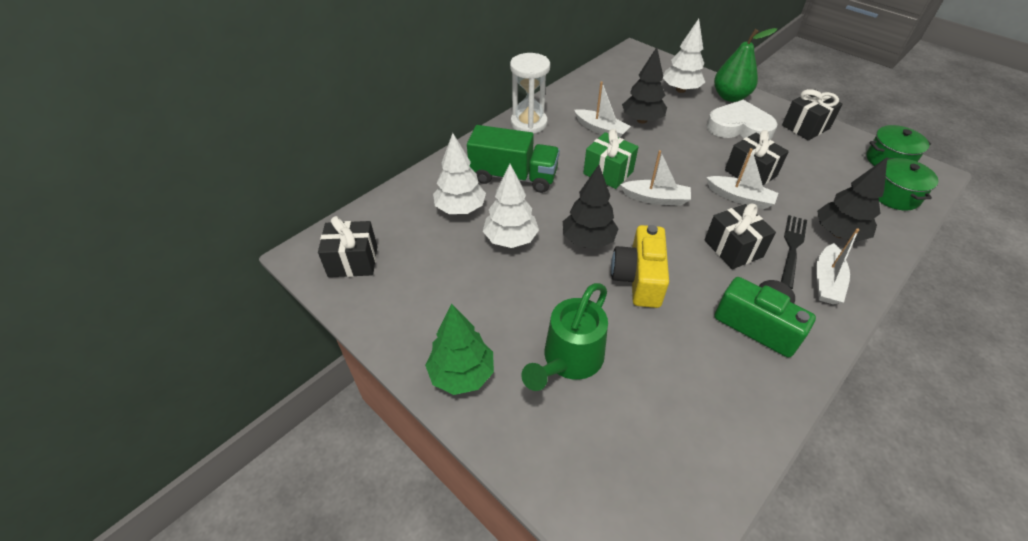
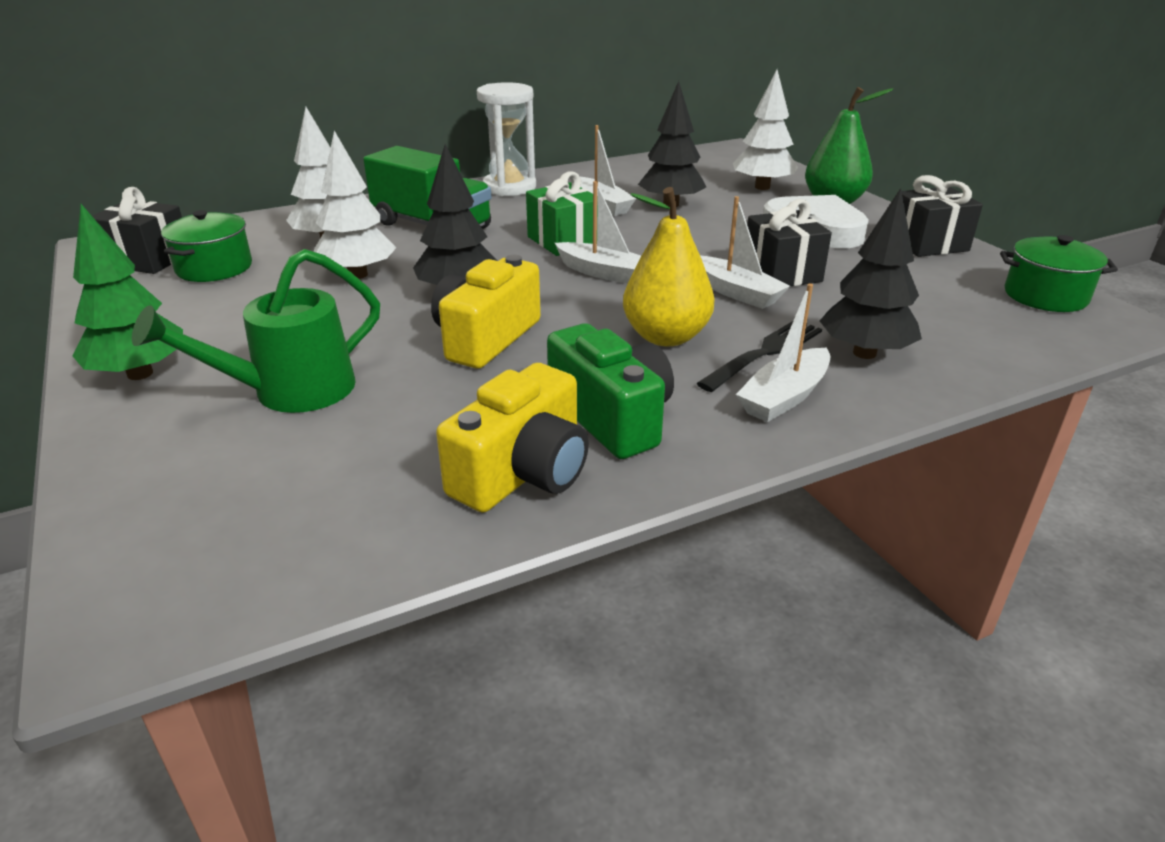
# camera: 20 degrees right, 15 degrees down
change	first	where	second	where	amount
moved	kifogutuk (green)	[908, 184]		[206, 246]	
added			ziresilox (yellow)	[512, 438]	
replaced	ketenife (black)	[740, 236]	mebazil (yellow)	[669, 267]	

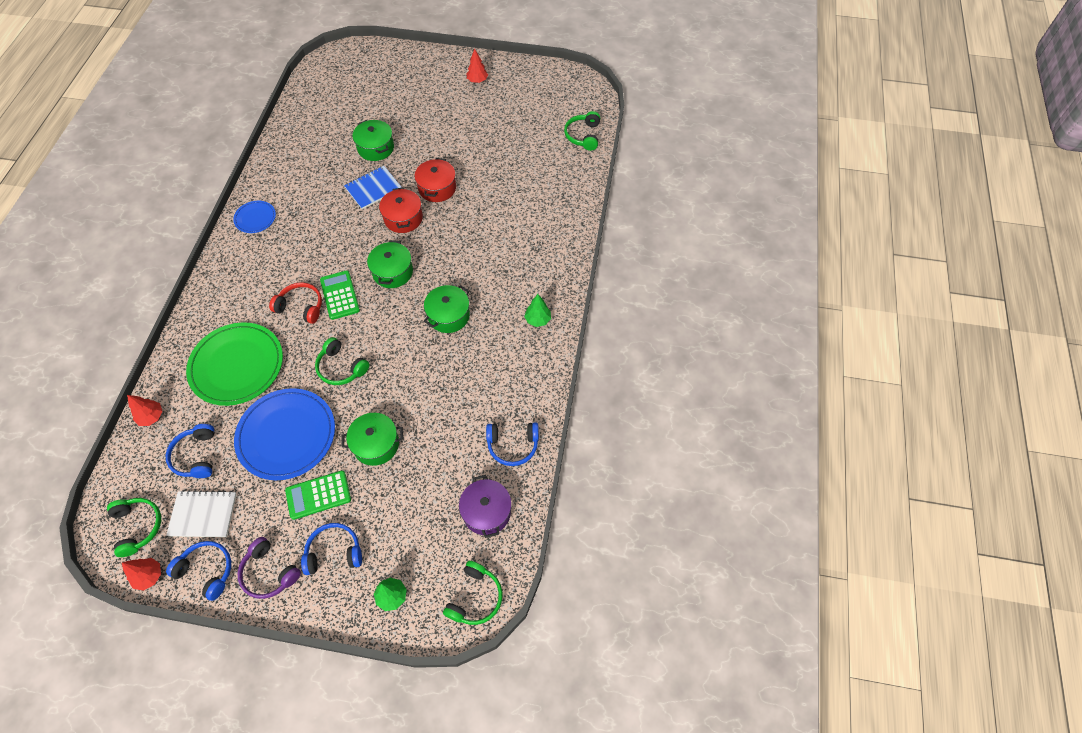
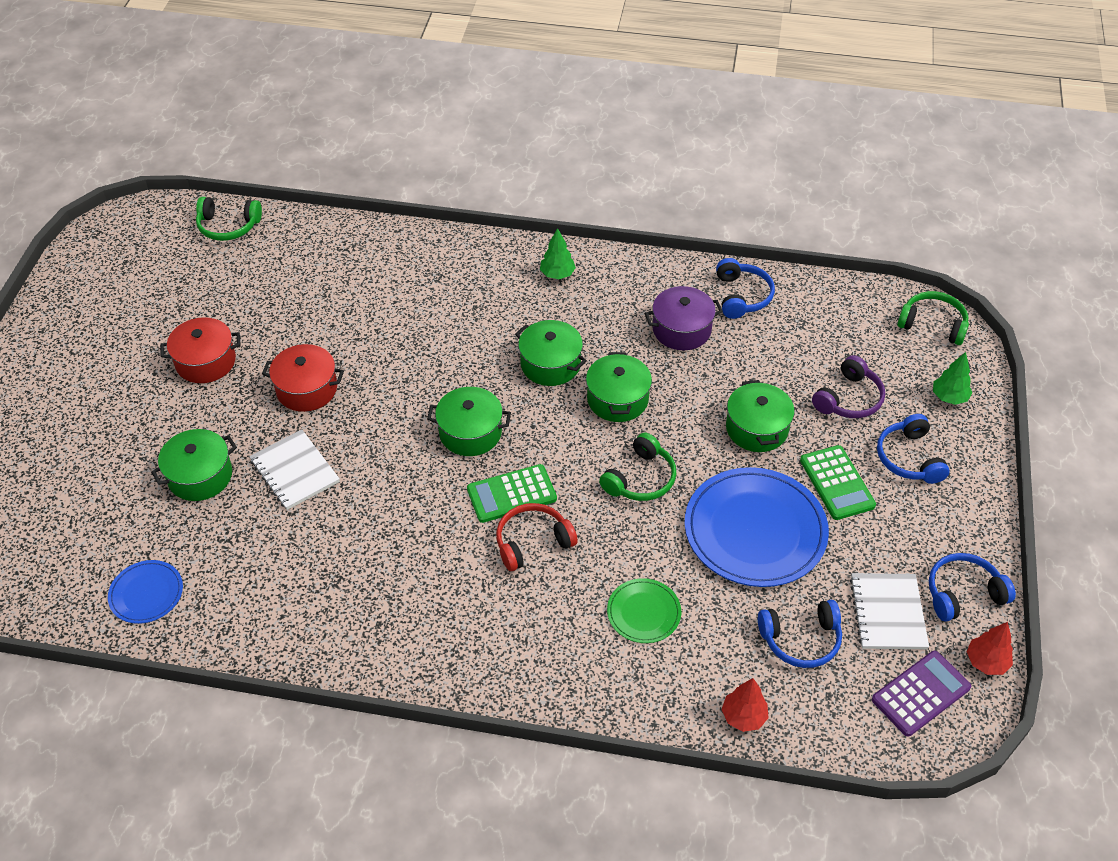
# camera: 90 degrees left, 10 degrees down
change	first	where	second	where	amount
moved	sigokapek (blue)	[254, 217]		[145, 592]	
moved	kifogutuk (red)	[401, 210]		[200, 350]	
recoloured	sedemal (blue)	[373, 187]	sedemal (white)	[294, 469]	
turned	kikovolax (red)	[295, 303]		[537, 537]	45 degrees clockwise
added			kifogutuk (green)	[619, 387]	
resized	sigokapek (green)	[234, 364]		[644, 610]	x0.50
moved	kifogutuk (purple)	[485, 506]		[683, 318]	
moved	kikovolax (purple)	[269, 568]		[848, 386]	
replaced	kikovolax (green)	[134, 527]	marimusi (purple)	[921, 694]	
turned	kikovolax (blue)	[198, 571]		[972, 587]	45 degrees clockwise
removed	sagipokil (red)	[477, 66]			

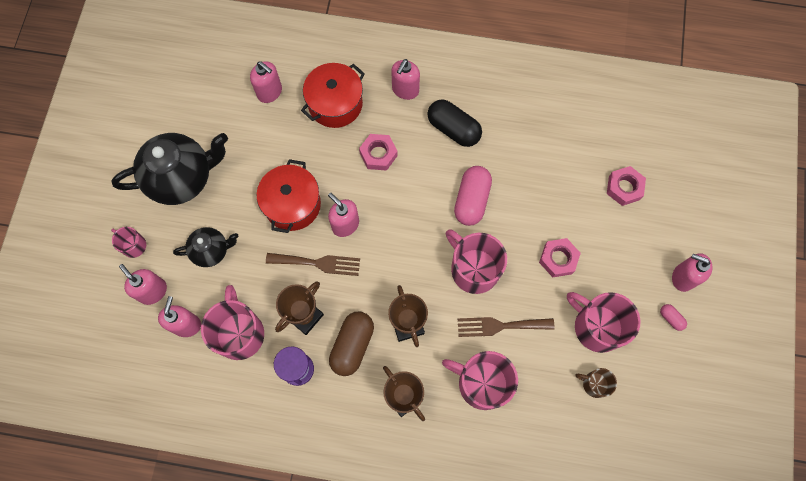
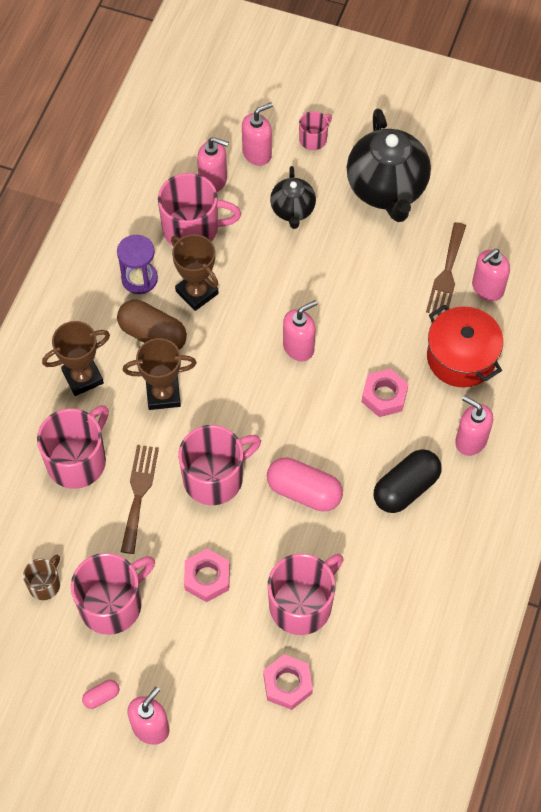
# camera: 100 degrees right, 10 degrees down
change	first	where	second	where	amount
added			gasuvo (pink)	[306, 594]	
moved	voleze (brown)	[313, 264]		[446, 268]	
removed	kifogutuk (red)	[289, 196]			

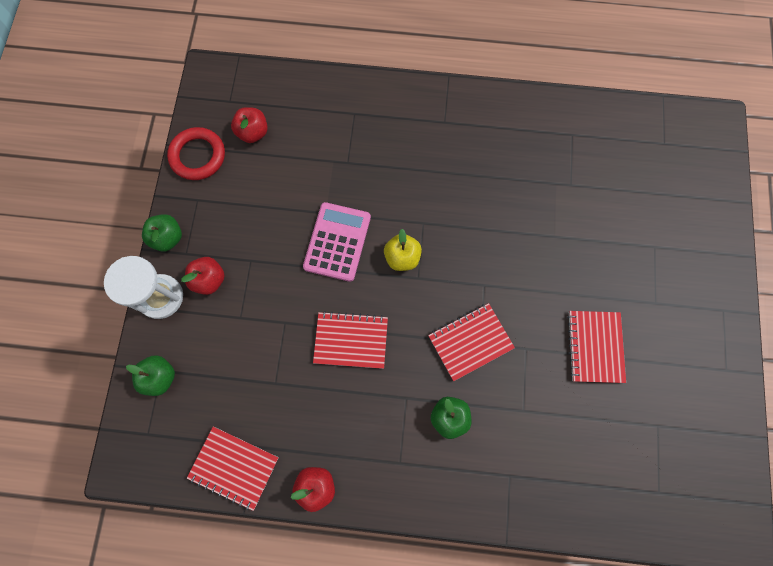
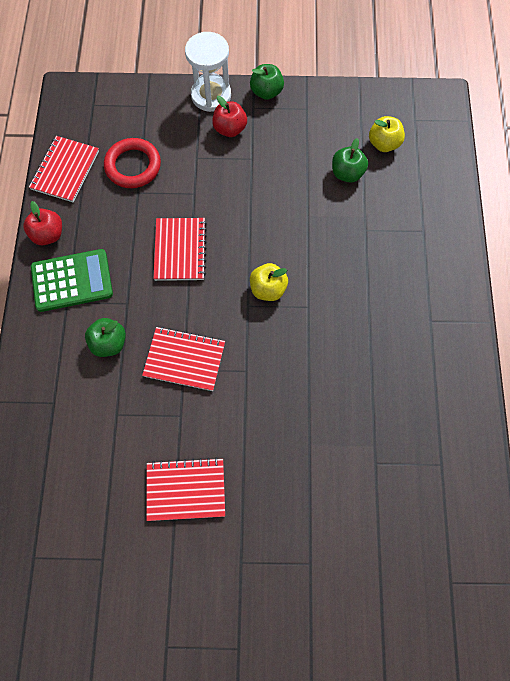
# camera: 85 degrees right, 5 degrees down
change	first	where	second	where	amount
added			marimusi (green)	[72, 280]	
moved	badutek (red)	[196, 153]		[132, 163]	
turned	sedemal (red)	[471, 342]		[183, 359]	45 degrees counterclockwise
moved	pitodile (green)	[150, 375]		[350, 160]	
recoloured	pitodile (red)	[249, 125]	pitodile (yellow)	[387, 134]	
removed	marimusi (pink)	[337, 242]			

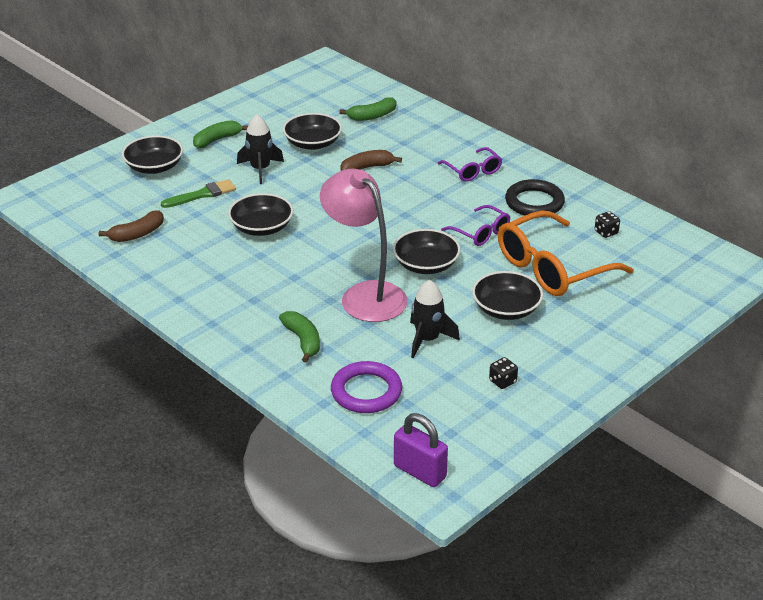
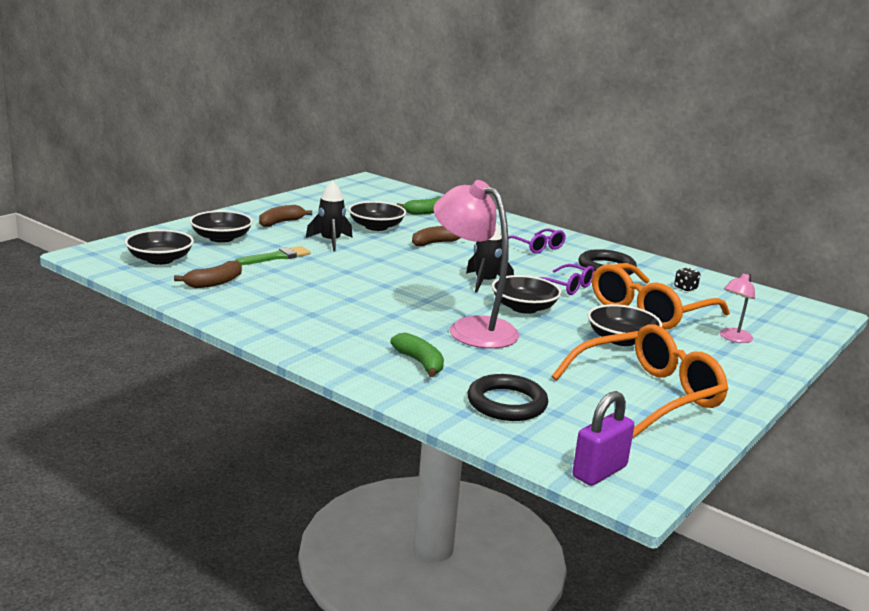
# camera: 10 degrees left, 15 degrees down
change	first	where	second	where	amount
moved	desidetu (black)	[260, 214]		[159, 247]	
recoloured	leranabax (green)	[220, 134]	leranabax (brown)	[285, 216]	
moved	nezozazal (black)	[435, 319]		[490, 257]	
recoloured	badutek (purple)	[366, 387]	badutek (black)	[508, 397]	
replaced	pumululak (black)	[503, 373]	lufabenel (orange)	[640, 381]	
turned	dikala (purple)	[421, 450]		[603, 438]	75 degrees counterclockwise
added			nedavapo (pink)	[737, 307]	

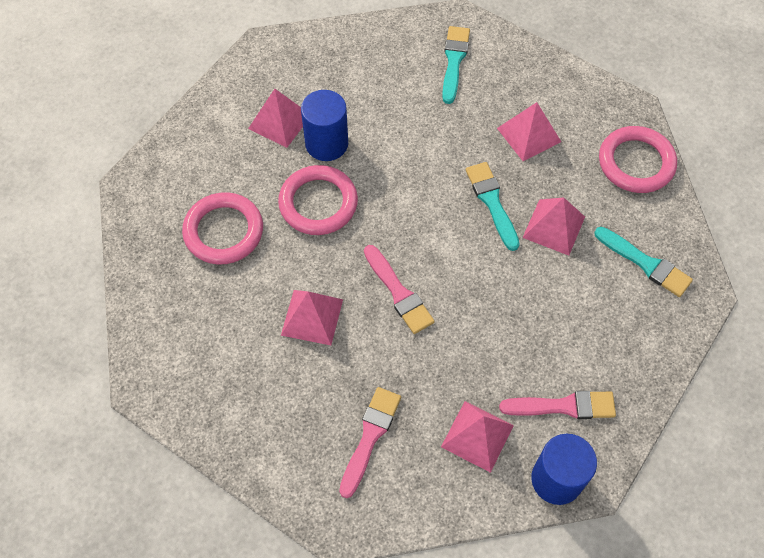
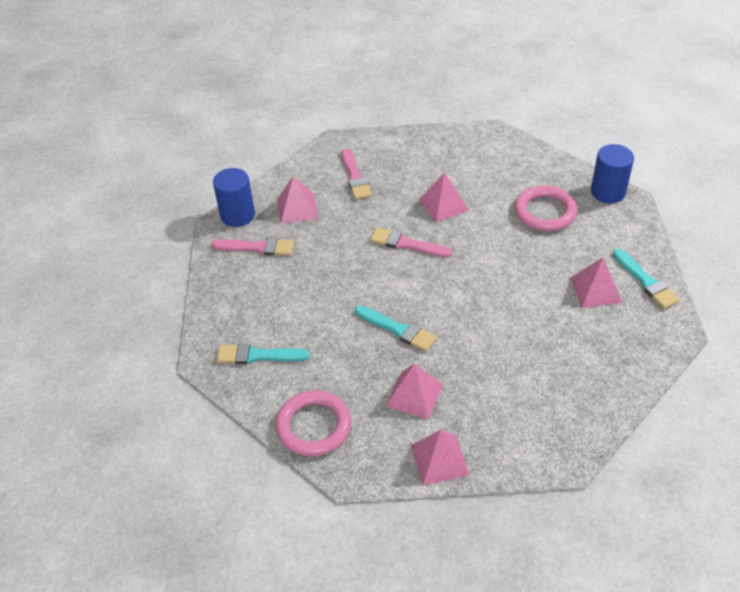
# camera: 145 degrees right, 15 degrees down
change	first	where	second	where	amount
turned	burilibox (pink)	[557, 405]		[253, 247]	135 degrees counterclockwise
moved	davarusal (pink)	[554, 227]		[440, 458]	
moved	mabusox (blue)	[324, 125]		[612, 173]	
moved	burilibox (turquoise)	[456, 65]		[646, 279]	
removed	badutek (pink)	[318, 200]			

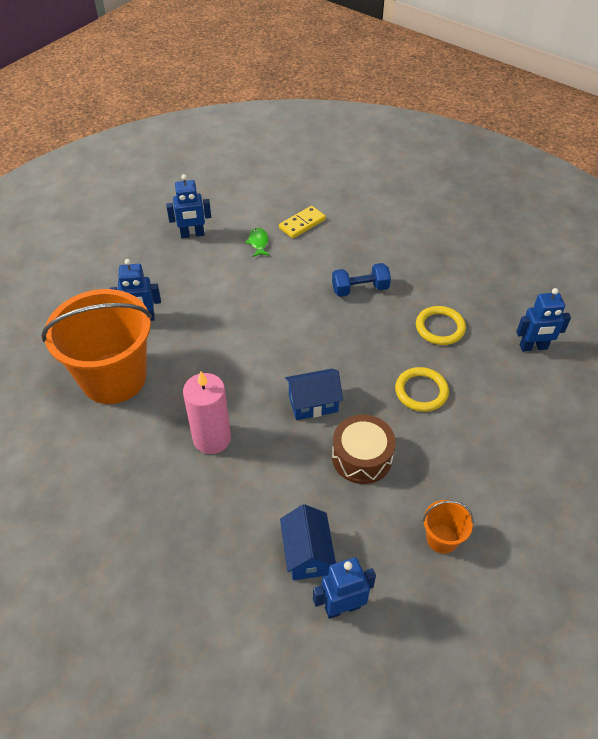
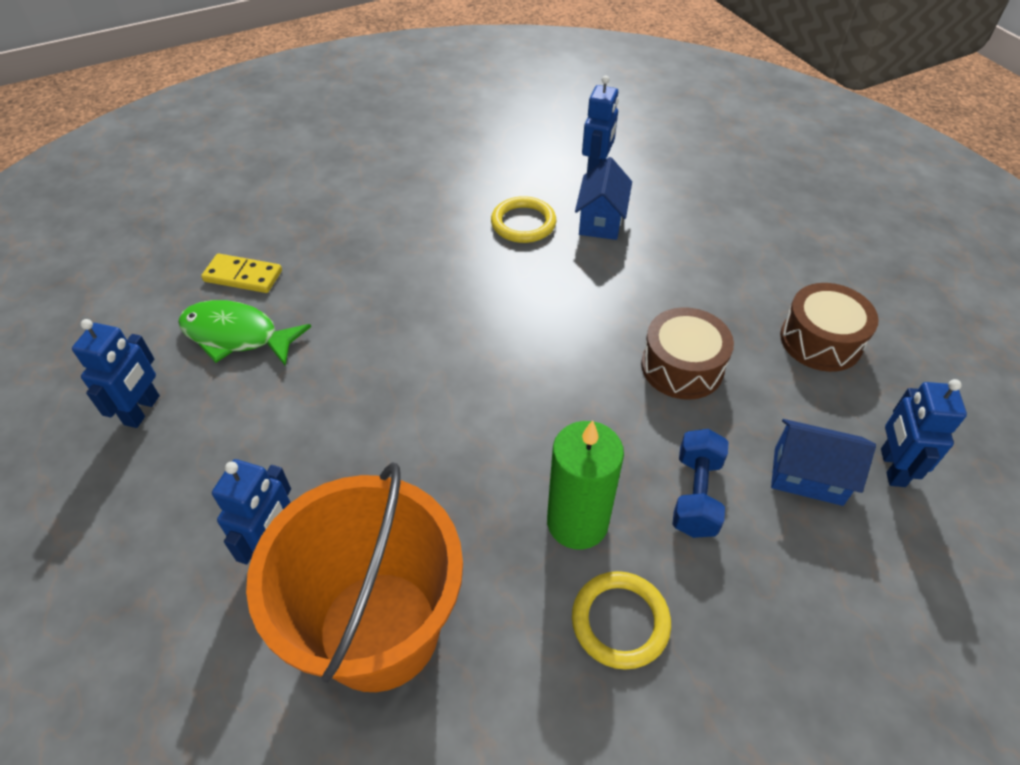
# camera: 65 degrees left, 0 degrees up
change	first	where	second	where	amount
resized	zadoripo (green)	[257, 242]		[244, 333]	x1.91
turned	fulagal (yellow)	[302, 222]		[241, 273]	60 degrees counterclockwise
recoloured	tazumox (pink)	[207, 412]	tazumox (green)	[585, 485]	
moved	badutek (yellow)	[422, 389]		[621, 620]	
moved	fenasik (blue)	[314, 394]		[603, 198]	
moved	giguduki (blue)	[361, 280]		[700, 483]	
replaced	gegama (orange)	[448, 527]	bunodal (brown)	[829, 327]	

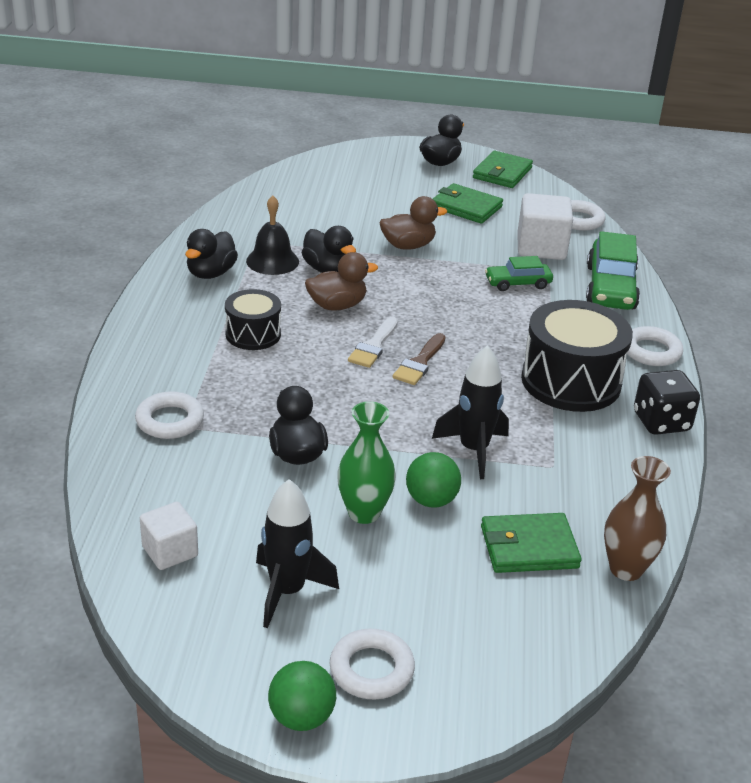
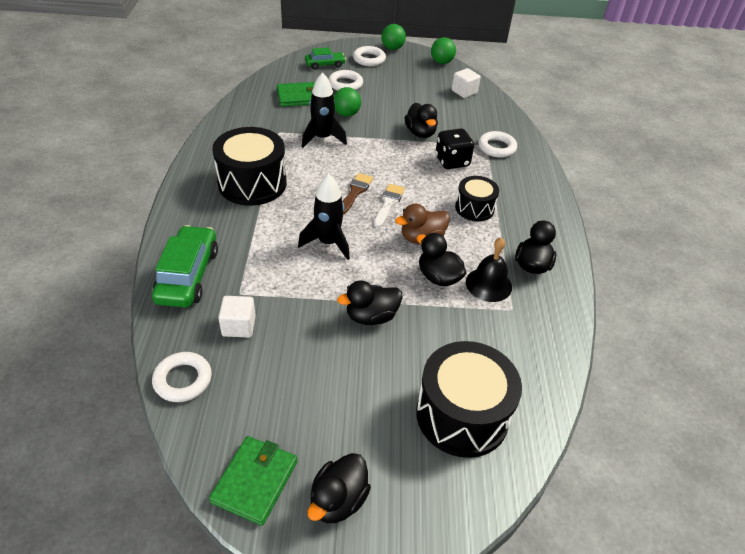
# camera: 175 degrees right, 10 degrees up
change	first	where	second	where	amount
resized	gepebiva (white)	[545, 226]		[237, 317]	x0.62
moved	nezozazal (black)	[297, 553]		[324, 217]	
moved	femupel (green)	[519, 273]		[325, 58]	
moved	badutek (white)	[655, 346]		[345, 80]	
recoloured	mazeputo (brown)	[413, 223]	mazeputo (black)	[370, 302]	
added			bunodal (black)	[469, 399]	
added			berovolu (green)	[443, 50]	
moved	pumululak (black)	[667, 402]		[455, 148]	
removed	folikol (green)	[366, 462]			
removed	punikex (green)	[468, 203]			
removed	folikol (brown)	[637, 518]			

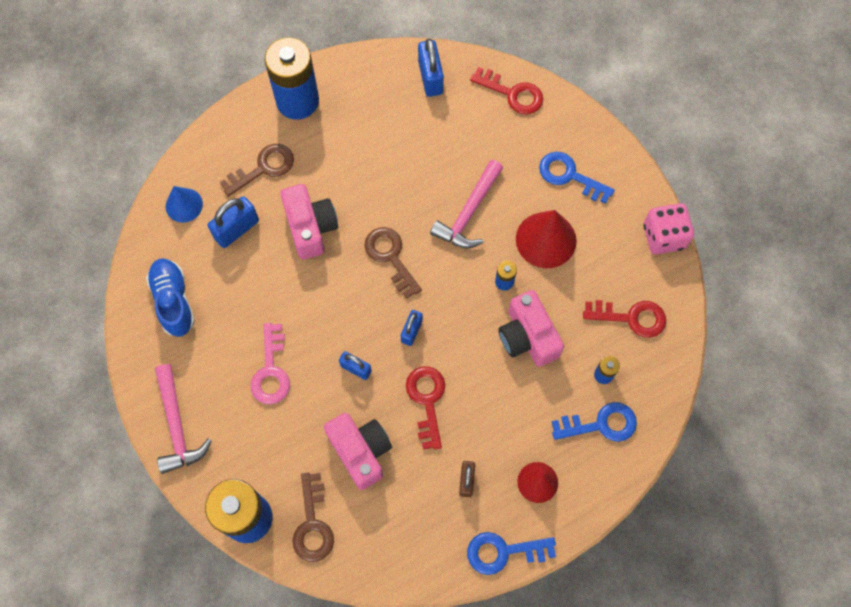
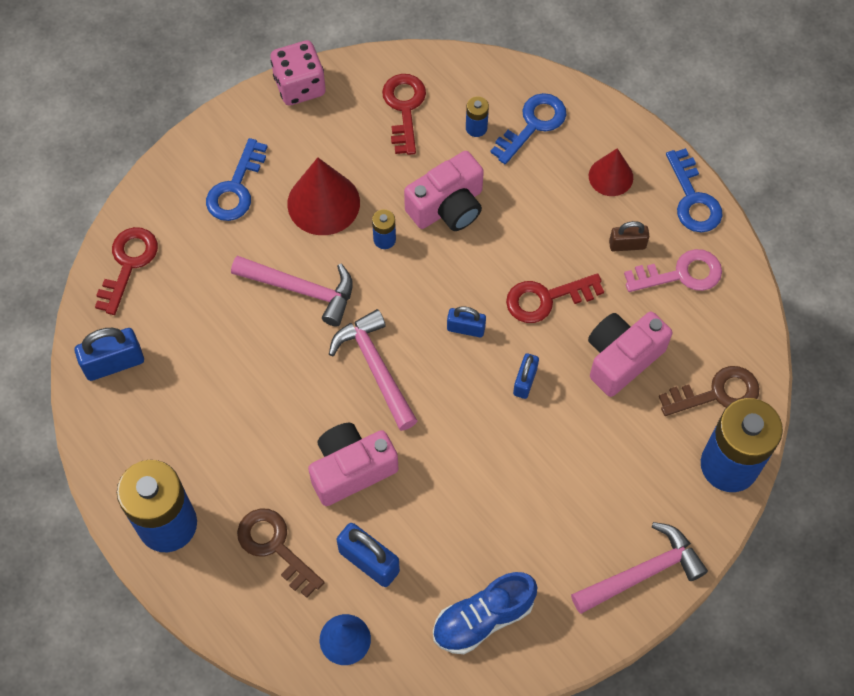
# camera: 100 degrees left, 5 degrees down
change	first	where	second	where	amount
replaced	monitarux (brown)	[393, 263]	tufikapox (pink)	[373, 370]	
turned	monitarux (blue)	[594, 422]		[528, 128]	60 degrees clockwise
moved	monitarux (pink)	[270, 363]		[673, 270]	

